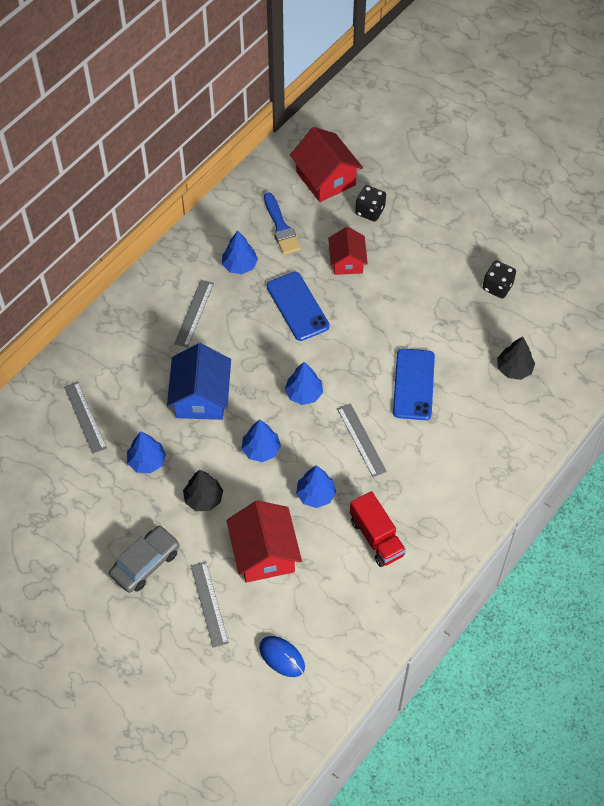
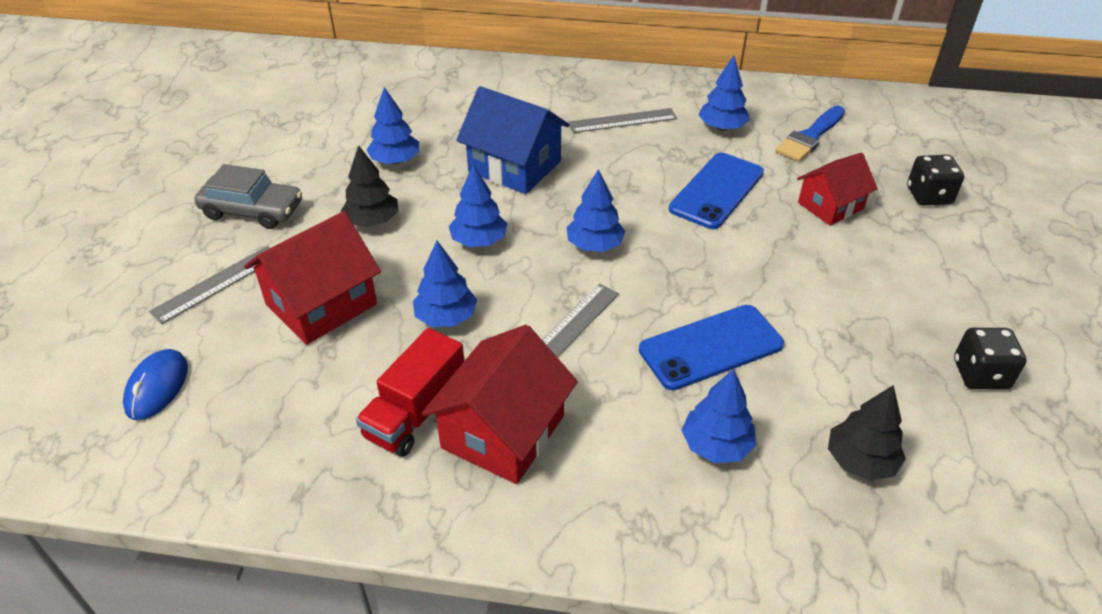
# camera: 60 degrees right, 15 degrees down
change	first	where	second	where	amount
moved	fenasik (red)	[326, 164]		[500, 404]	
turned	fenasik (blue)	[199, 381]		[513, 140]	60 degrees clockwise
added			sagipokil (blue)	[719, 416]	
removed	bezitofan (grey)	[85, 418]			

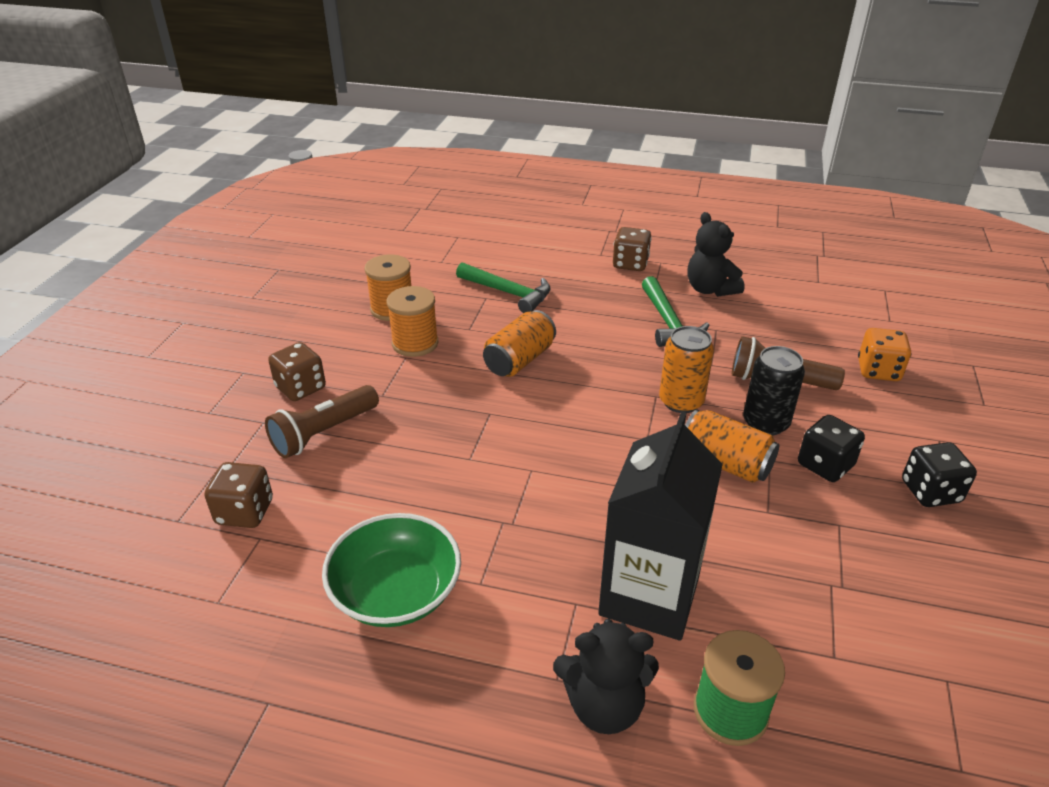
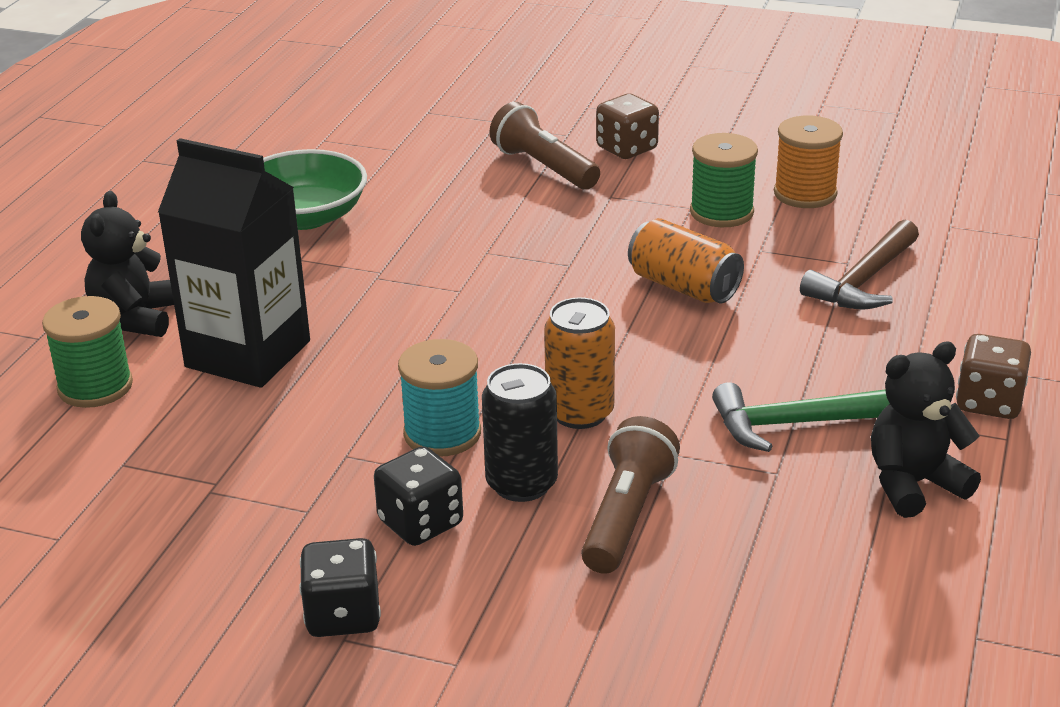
# camera: 95 degrees right, 5 degrees down
change	first	where	second	where	amount
replaced	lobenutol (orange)	[732, 446]	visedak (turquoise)	[439, 397]	
recoloured	visedak (orange)	[412, 321]	visedak (green)	[724, 180]	
recoloured	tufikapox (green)	[503, 287]	tufikapox (brown)	[859, 265]	
removed	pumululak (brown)	[239, 495]			
removed	pumululak (orange)	[884, 354]			

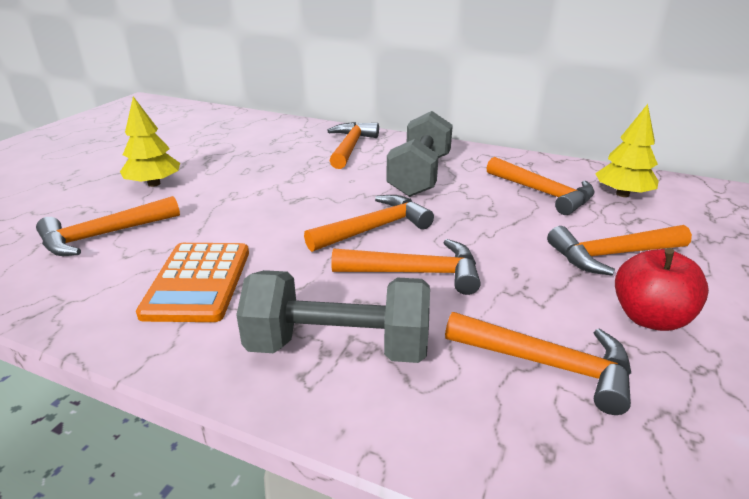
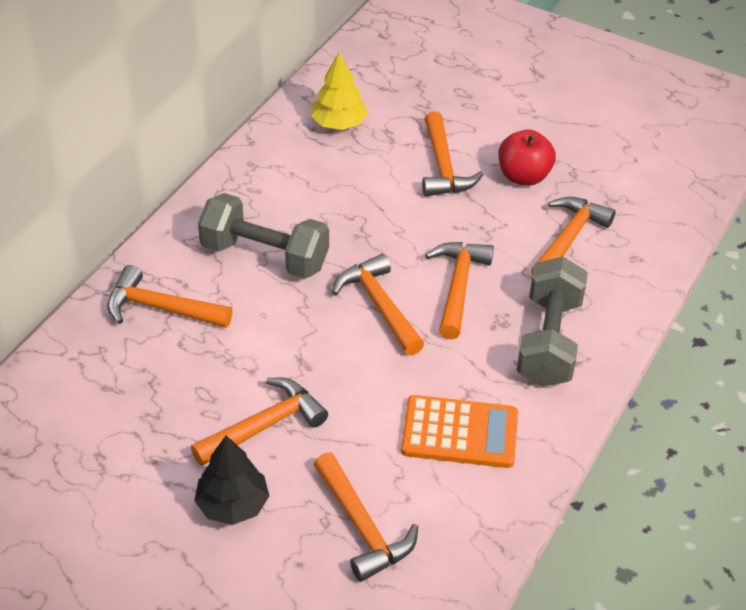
# camera: 85 degrees left, 15 degrees up
change	first	where	second	where	amount
moved	tufikapox (orange)	[541, 186]		[259, 422]	
recoloured	sagipokil (yellow)	[150, 141]	sagipokil (black)	[231, 480]	

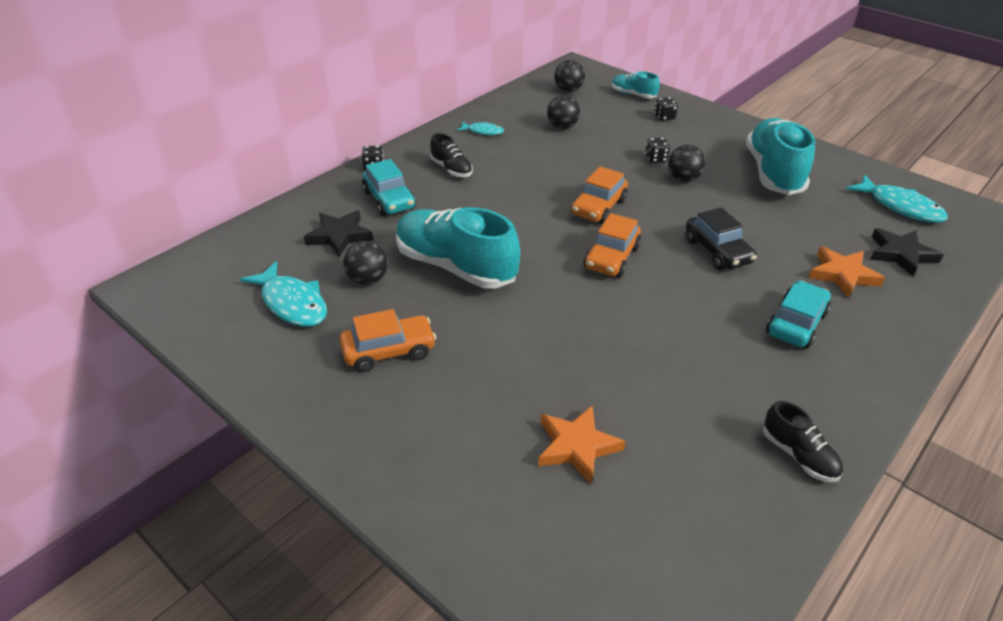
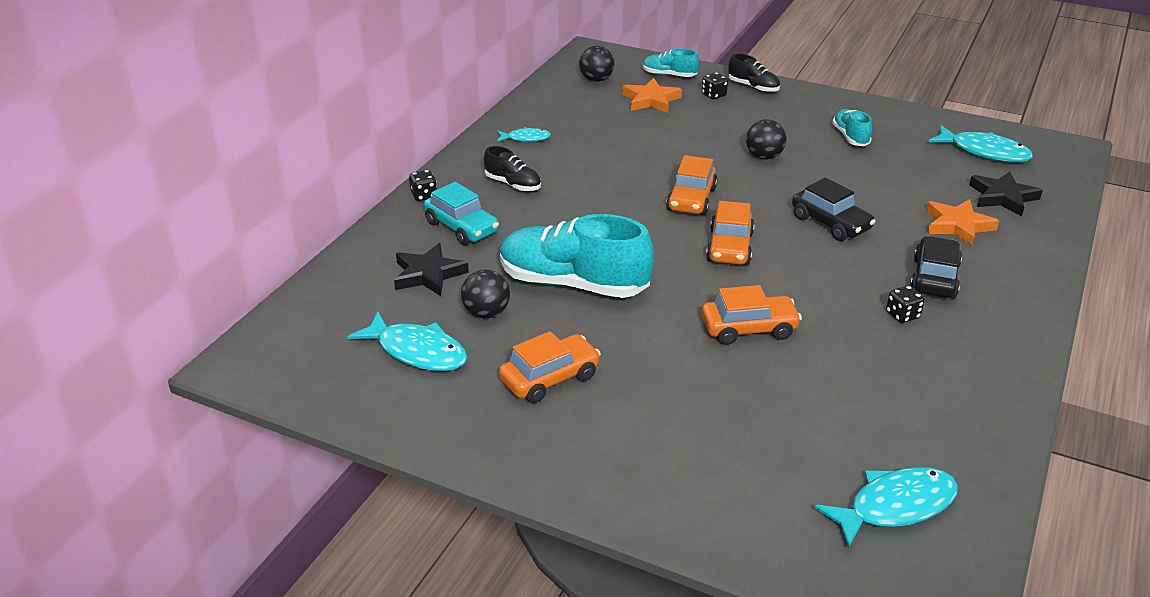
# camera: 15 degrees left, 5 degrees down
change	first	where	second	where	amount
moved	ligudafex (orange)	[582, 445]		[652, 95]	
added			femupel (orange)	[752, 315]	
moved	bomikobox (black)	[803, 441]		[754, 73]	
added			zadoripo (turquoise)	[886, 507]	
resized	bomikobox (turquoise)	[780, 156]		[852, 127]	x0.49
moved	pumululak (black)	[657, 150]		[905, 304]	
recoloured	femupel (turquoise)	[798, 314]	femupel (black)	[936, 267]	
removed	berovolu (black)	[563, 112]			

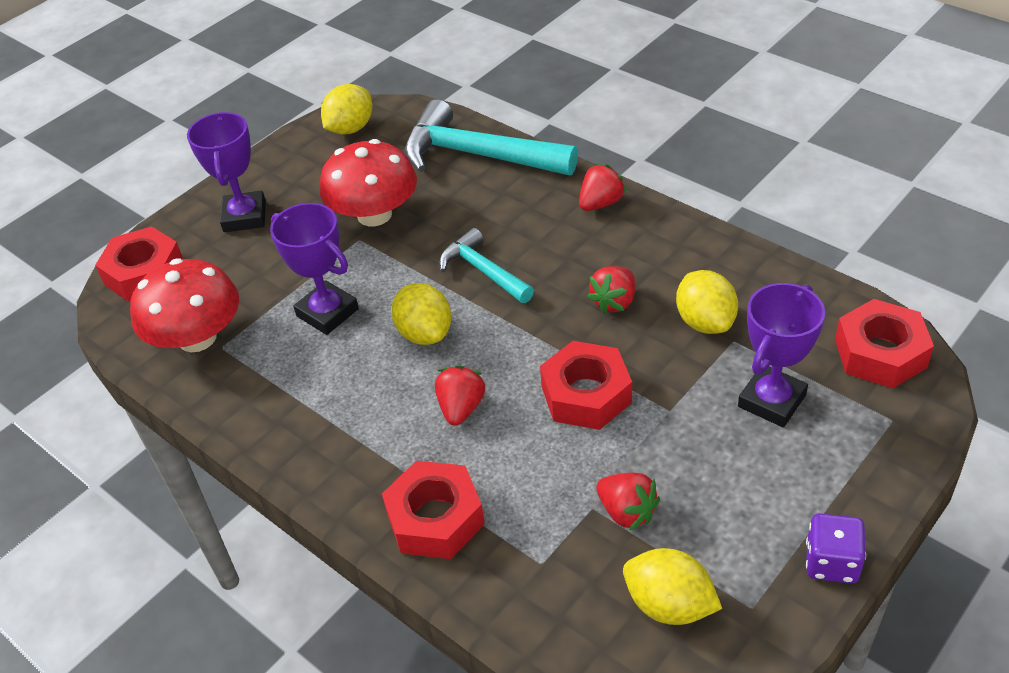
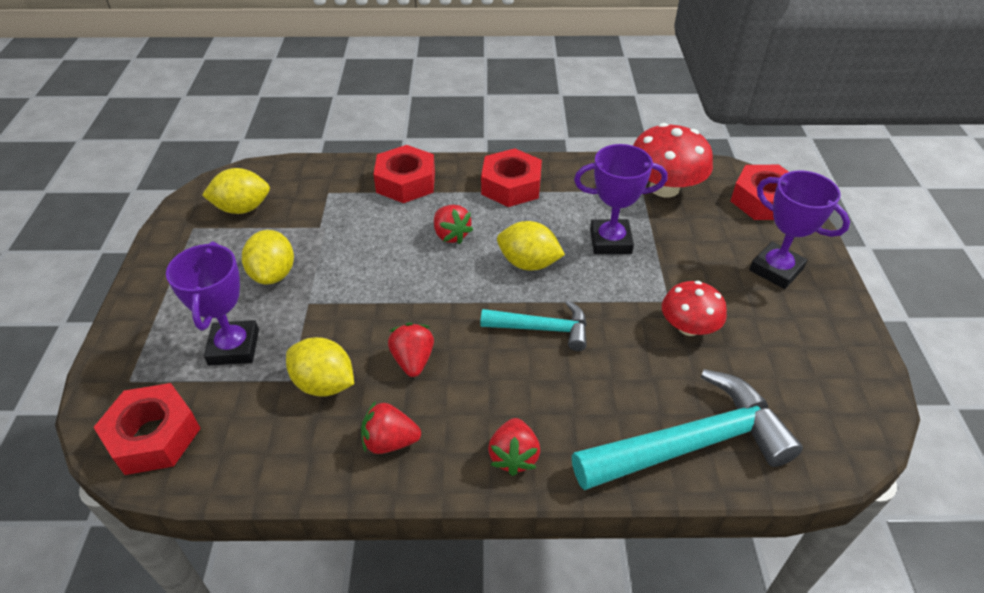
# camera: 135 degrees right, 0 degrees up
change	first	where	second	where	amount
moved	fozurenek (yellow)	[346, 109]		[268, 257]	
moved	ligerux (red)	[628, 502]		[391, 427]	
moved	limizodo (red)	[586, 385]		[511, 177]	
resized	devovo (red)	[368, 182]		[694, 308]	x0.64
removed	pumululak (purple)	[836, 548]			

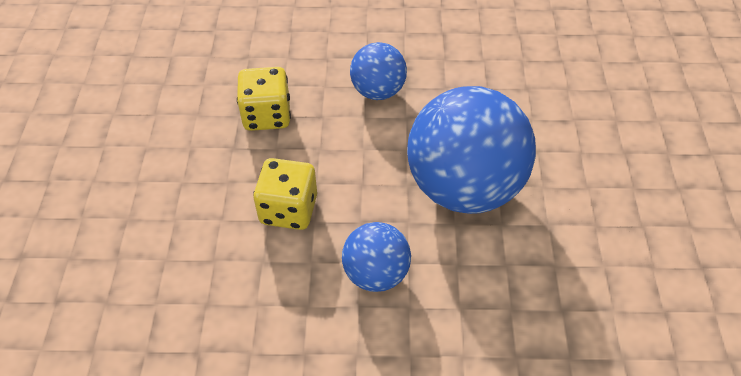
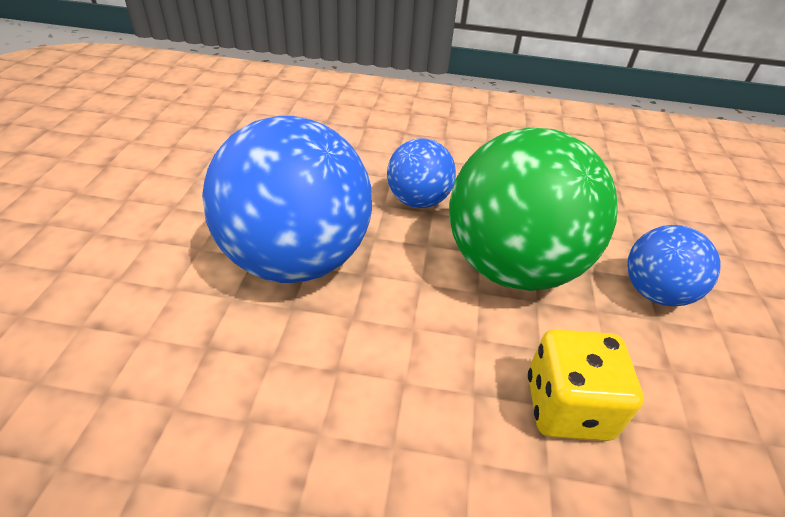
# camera: 175 degrees left, 10 degrees down
change	first	where	second	where	amount
replaced	pumululak (yellow)	[285, 194]	berovolu (green)	[533, 209]	
moved	berovolu (blue)	[378, 71]		[673, 265]	

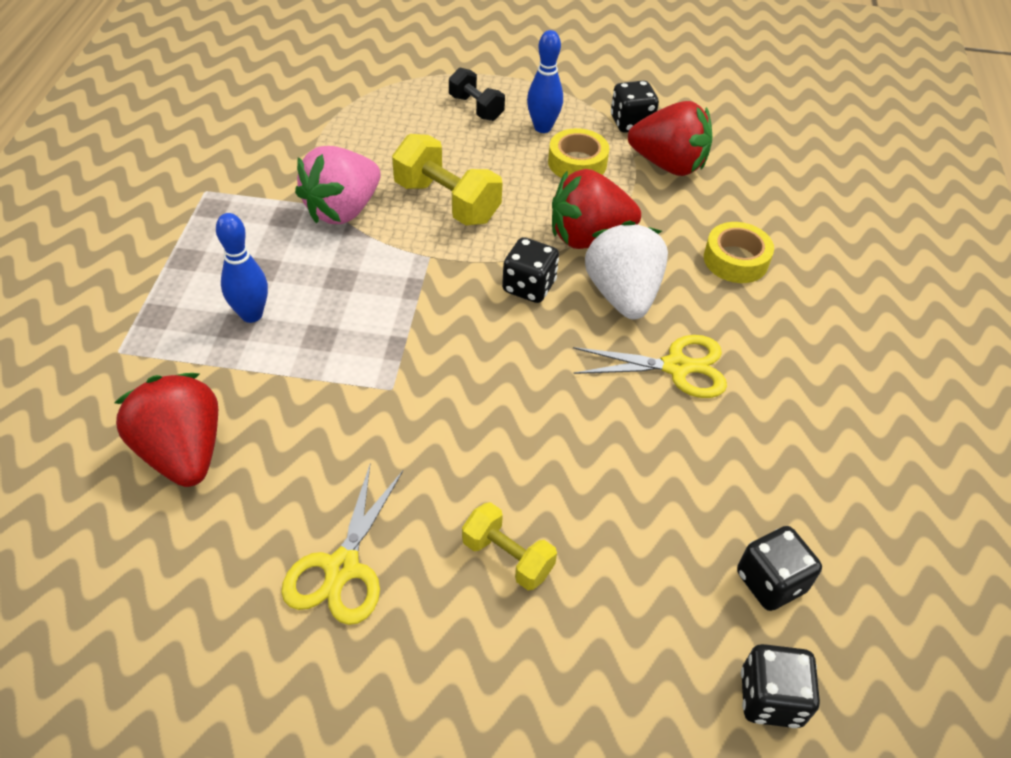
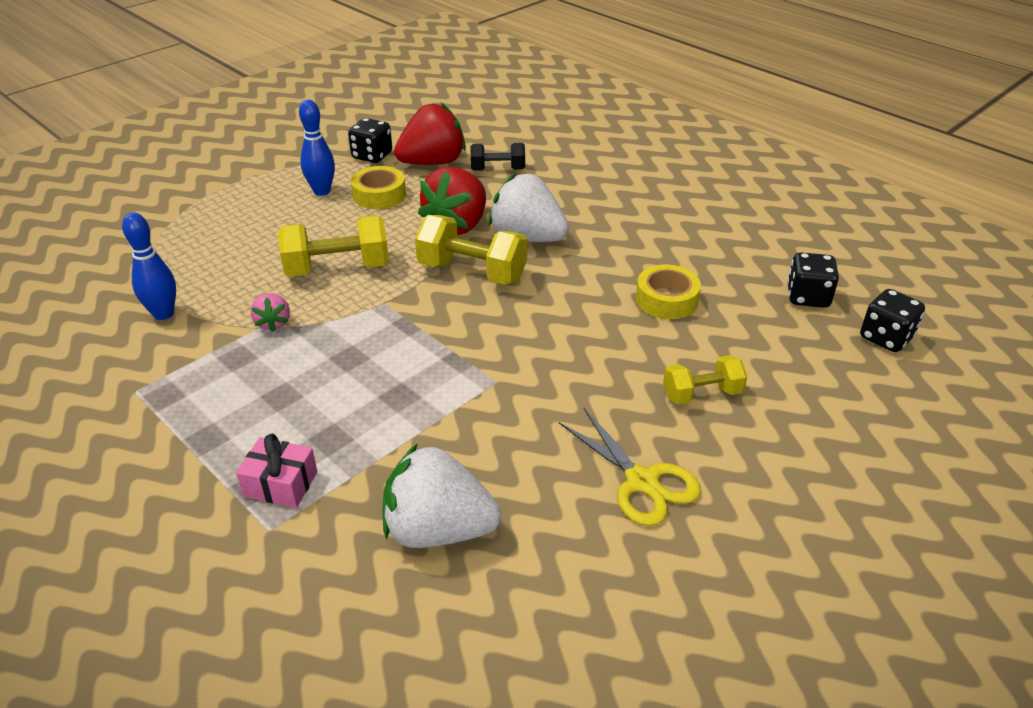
# camera: 50 degrees left, 10 degrees down
change	first	where	second	where	amount
moved	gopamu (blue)	[242, 268]		[149, 266]	
added			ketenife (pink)	[276, 471]	
resized	ligerux (pink)	[338, 185]		[270, 312]	x0.49
recoloured	ligerux (red)	[166, 430]	ligerux (white)	[441, 495]	
replaced	pumululak (black)	[530, 270]	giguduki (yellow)	[471, 250]	
moved	giguduki (black)	[477, 94]		[497, 157]	
moved	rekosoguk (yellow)	[739, 252]		[668, 292]	
removed	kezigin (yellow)	[650, 366]			

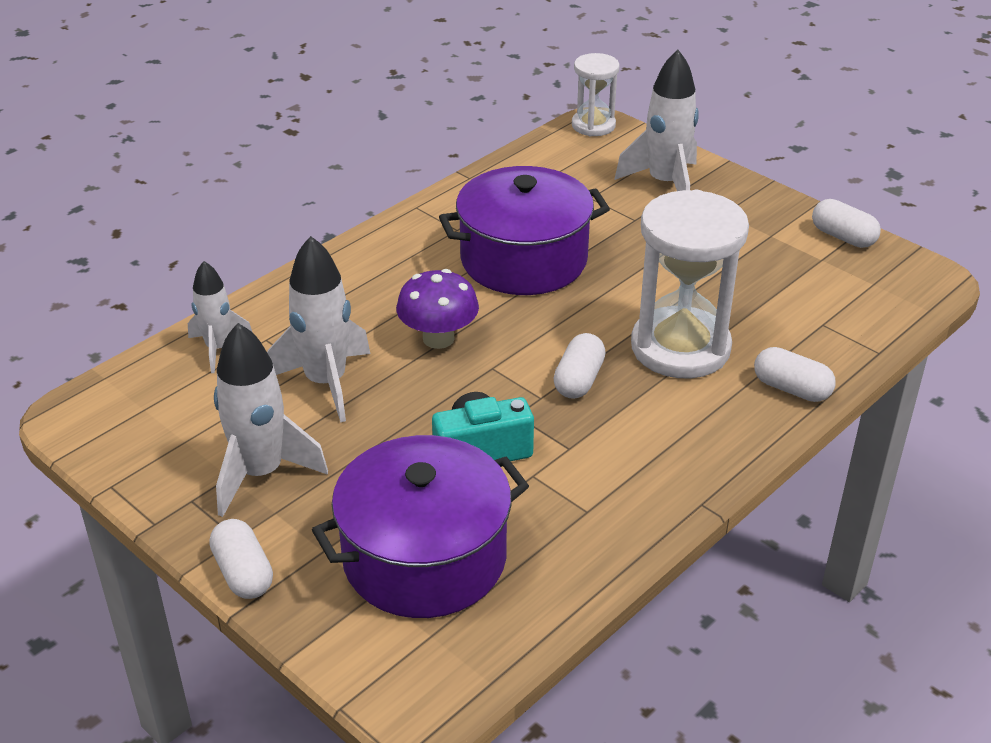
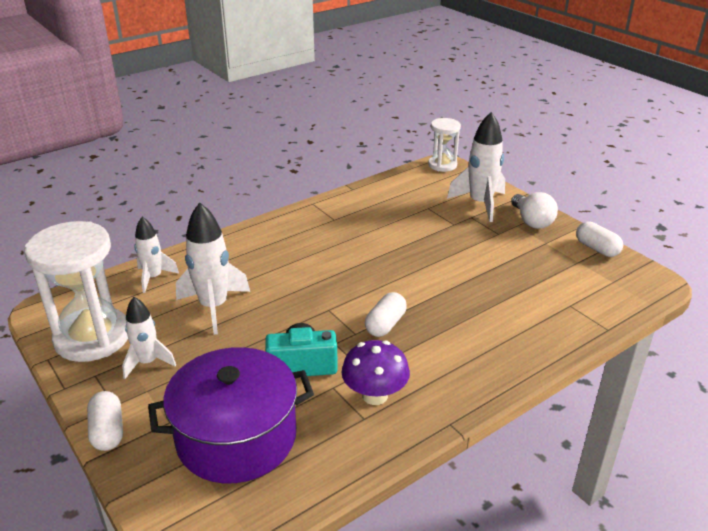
# camera: 10 degrees right, 5 degrees down
change	first	where	second	where	amount
moved	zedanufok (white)	[690, 284]		[76, 291]	
resized	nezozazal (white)	[271, 420]		[149, 338]	x0.63
moved	devovo (purple)	[437, 309]		[375, 372]	
added			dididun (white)	[534, 210]	
removed	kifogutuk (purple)	[524, 230]			
removed	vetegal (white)	[795, 374]			

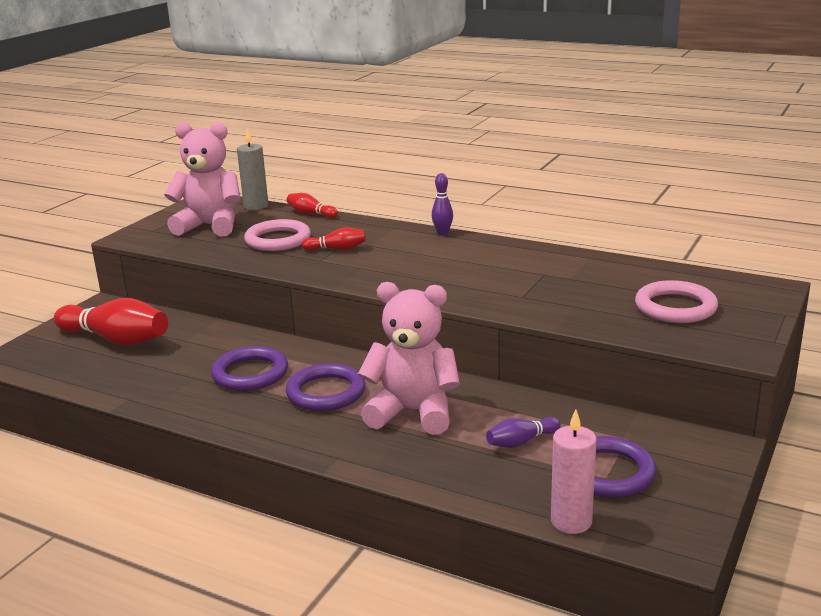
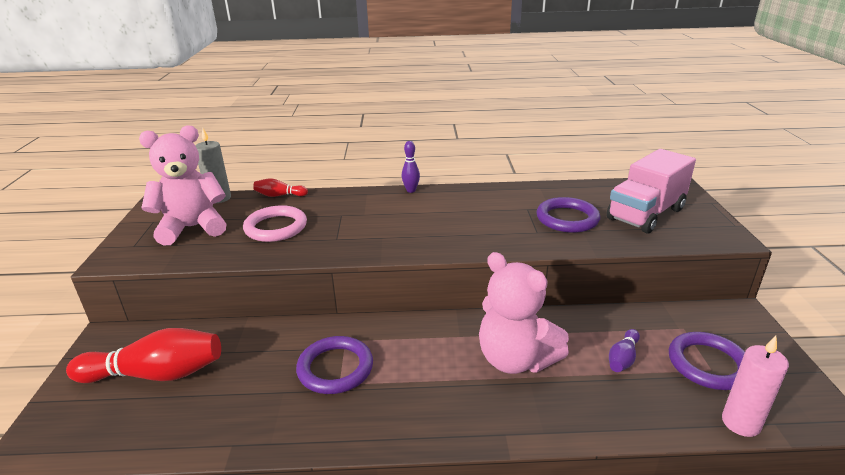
# camera: 30 degrees left, 5 degrees up
change	first	where	second	where	amount
turned	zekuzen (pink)	[409, 358]		[524, 313]	120 degrees counterclockwise
moved	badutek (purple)	[326, 387]		[568, 215]	
replaced	badutek (pink)	[676, 301]	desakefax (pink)	[651, 191]	
removed	gopamu (red)	[334, 239]			

